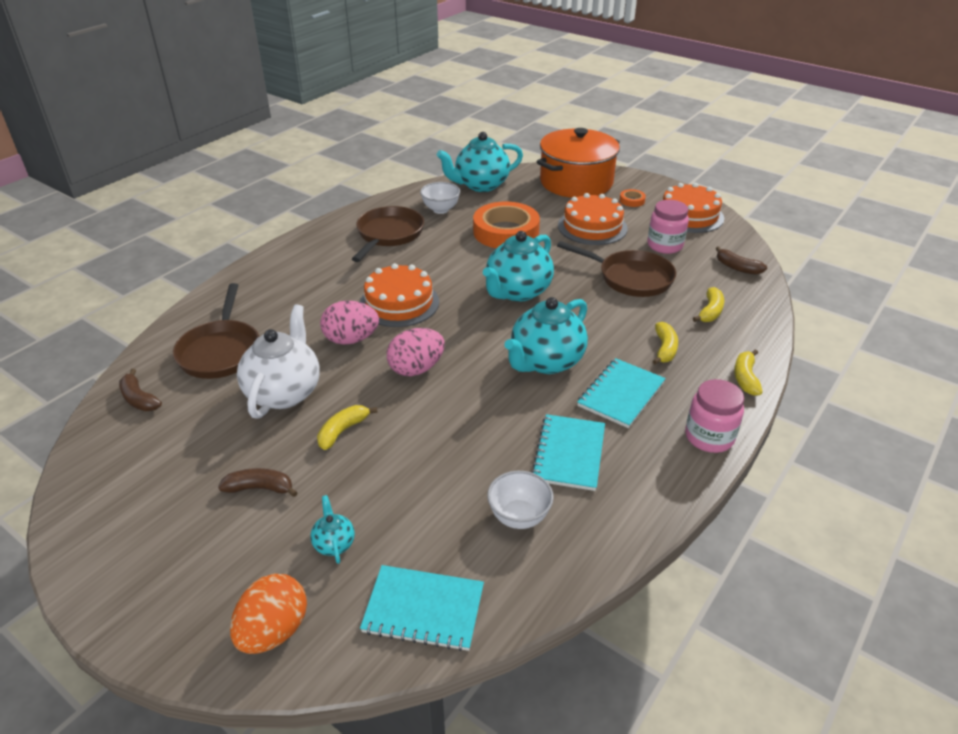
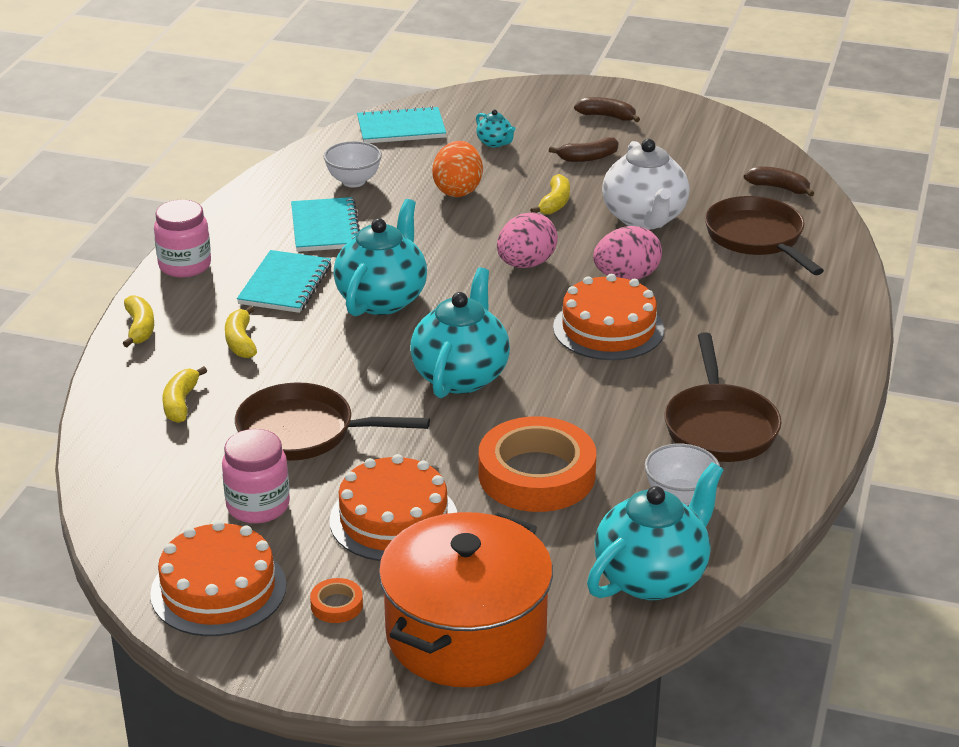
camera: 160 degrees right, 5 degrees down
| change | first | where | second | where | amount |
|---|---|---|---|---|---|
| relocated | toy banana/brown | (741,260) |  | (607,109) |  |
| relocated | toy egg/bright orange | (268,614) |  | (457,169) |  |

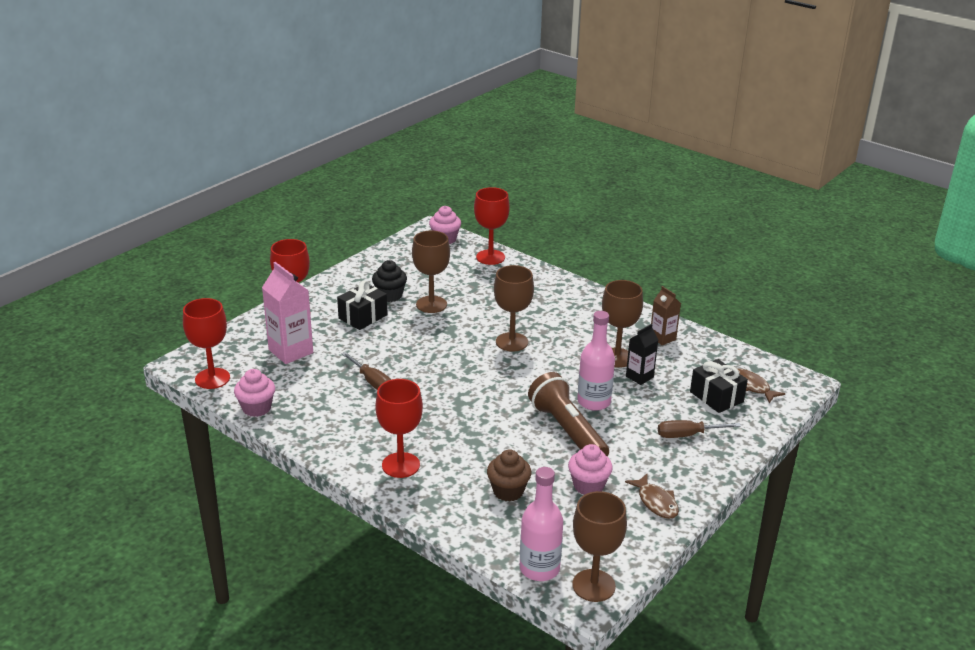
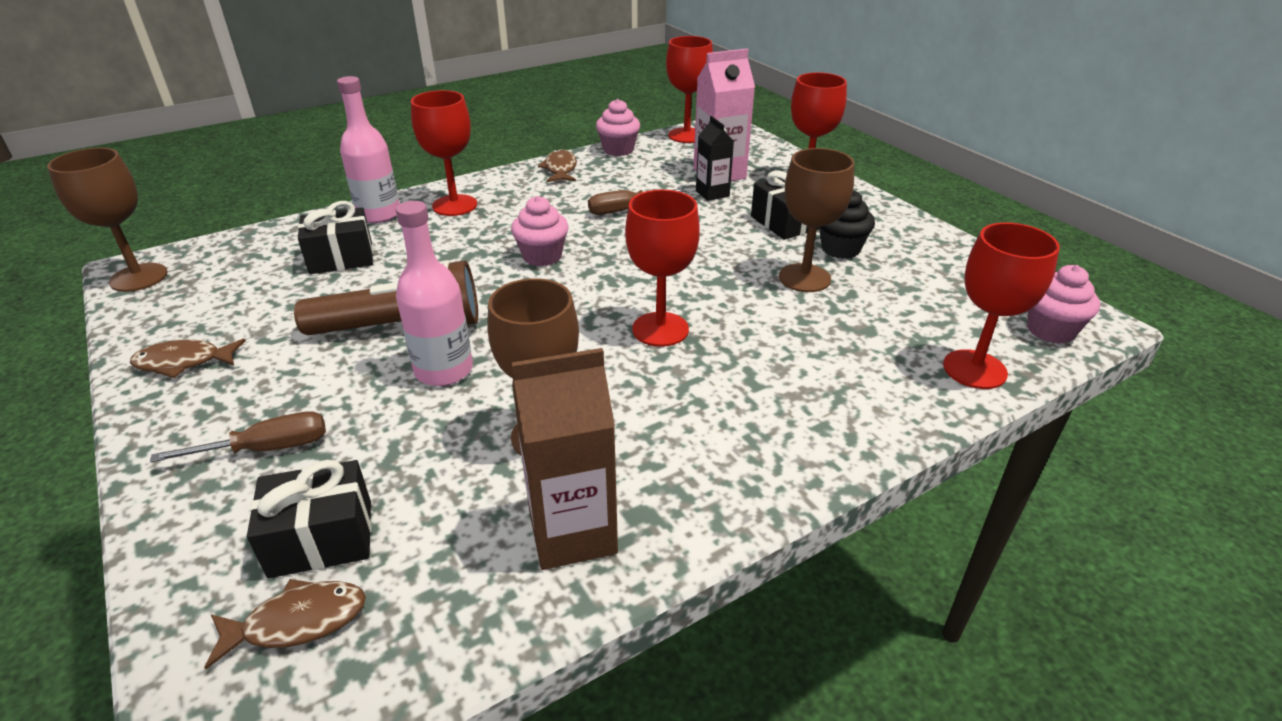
camera: 110 degrees right, 5 degrees up
| change | first | where | second | where | amount |
|---|---|---|---|---|---|
| colour | chalice/brown | (514,308) | chalice/scarlet | (662,268) |  |
| size | carton/brown | (666,315) |  | (564,459) | x1.66 |
| relocated | carton/jet-black | (642,354) |  | (715,158) |  |
| spun | hand screwdriver/brown | (699,429) |  | (238,437) | 60 degrees clockwise |
| relocated | muffin/pink | (590,469) |  | (540,231) |  |
| exchanged | muffin/brown | (509,475) | present/jet-black | (335,237) |  |
| relocated | flask/pink | (541,524) |  | (368,149) |  |
| appeared |  |  | fish figure/brown | (557,165) |  |

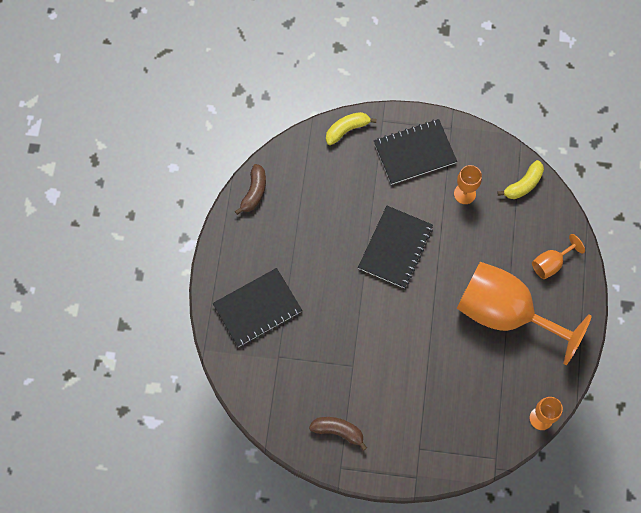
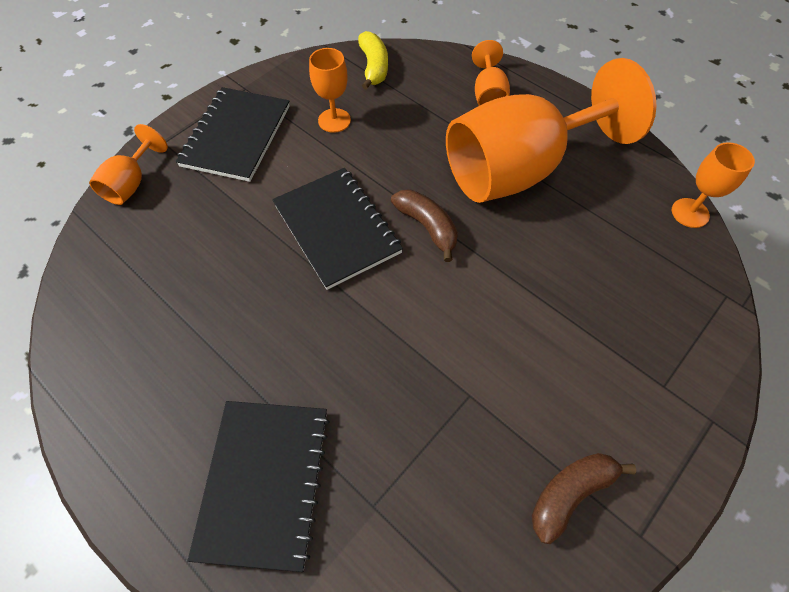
camera: 55 degrees left, 10 degrees down
| change | first | where | second | where | amount |
|---|---|---|---|---|---|
| exchanged | toy banana/bright yellow | (351,128) | chalice/bright orange | (128,164) |  |
| relocated | toy banana/brown | (250,189) |  | (424,225) |  |

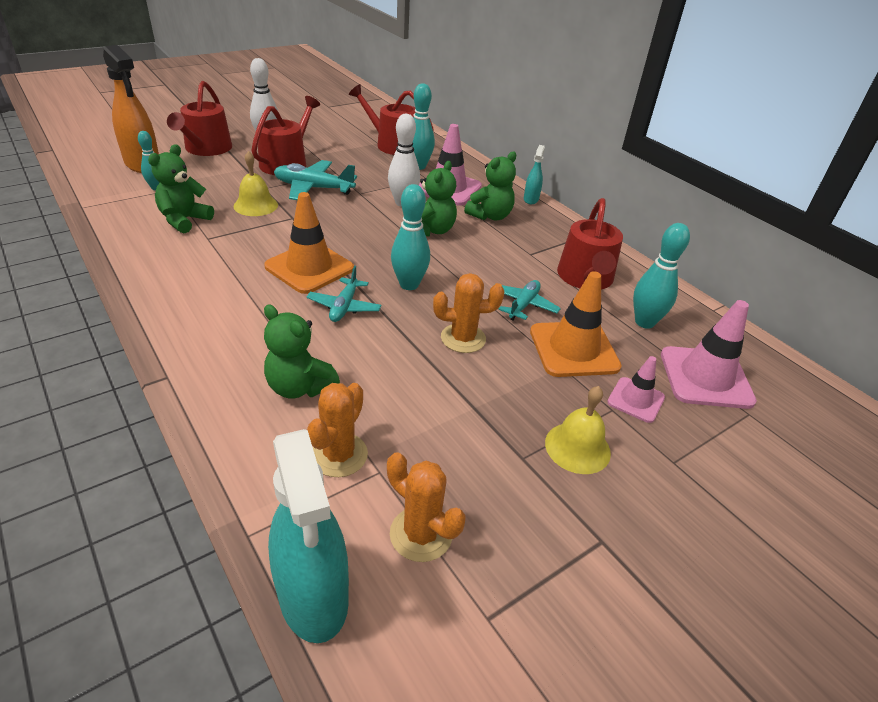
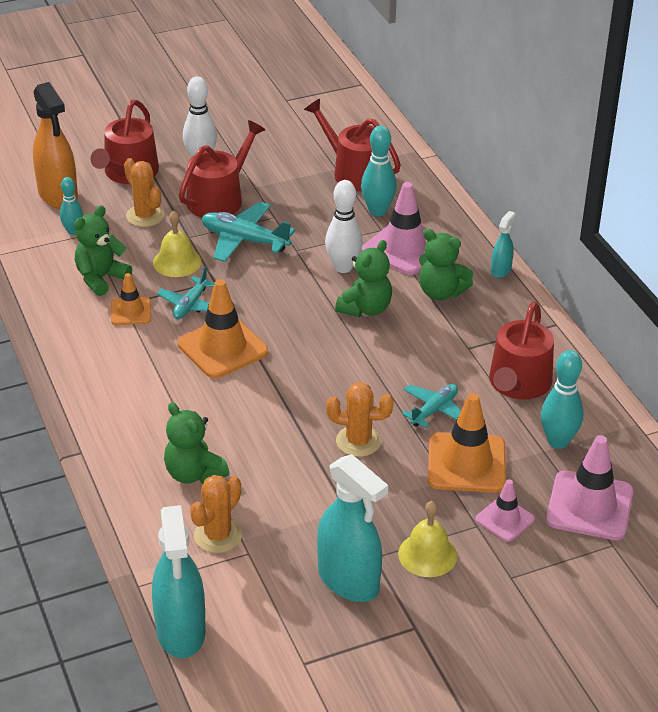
camera: 15 degrees right, 0 degrees up
| change | first | where | second | where | amount |
|---|---|---|---|---|---|
| spun | stuffed bear/green | (490,186) |  | (446,264) | 60 degrees clockwise |
| missing | tenpin/aqua | (410,237) |  |  |  |
| relocated | toy plane/aqua | (344,294) |  | (186,293) |  |
| relocated | saguaro cactus/bright orange | (426,507) |  | (144,192) |  |
| appeared |  |  | safety cone/bright orange | (131,299) |  |
| appeared |  |  | sprayer/aqua | (352,528) |  |

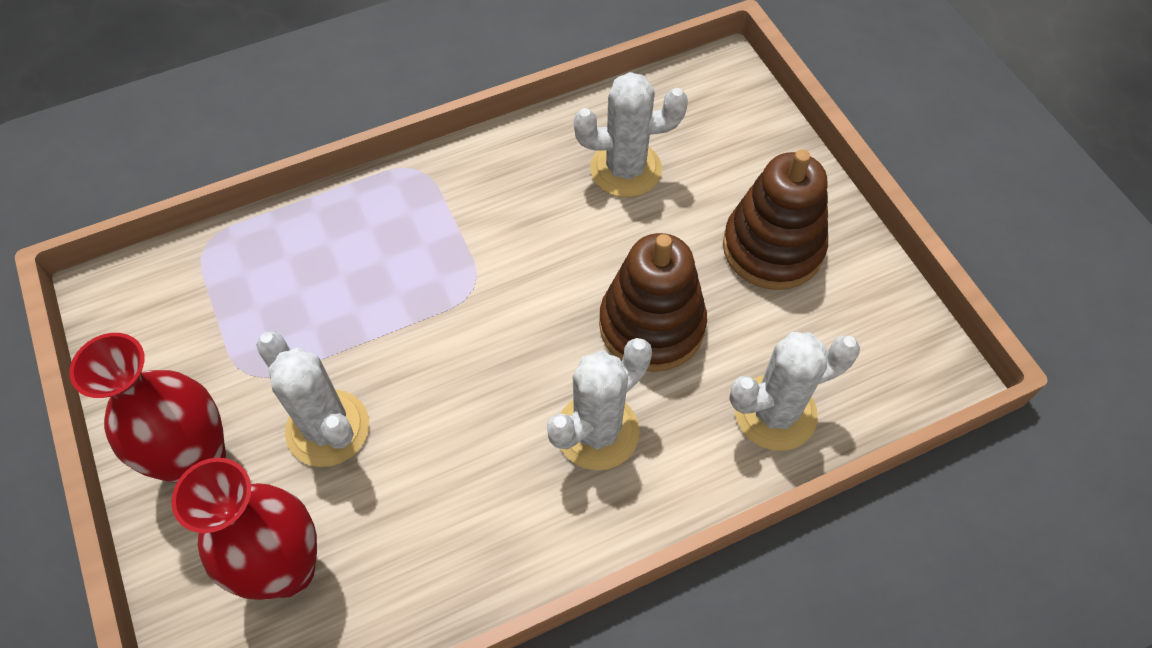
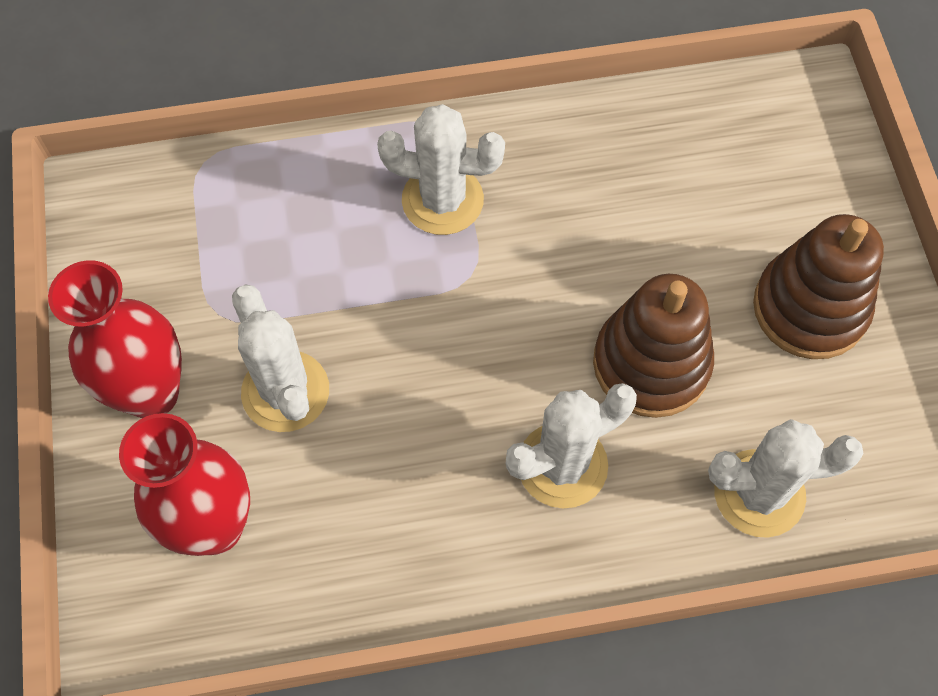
camera: 15 degrees right, 5 degrees up
| change | first | where | second | where | amount |
|---|---|---|---|---|---|
| relocated | saguaro cactus/snow-white | (631,134) |  | (441,169) |  |

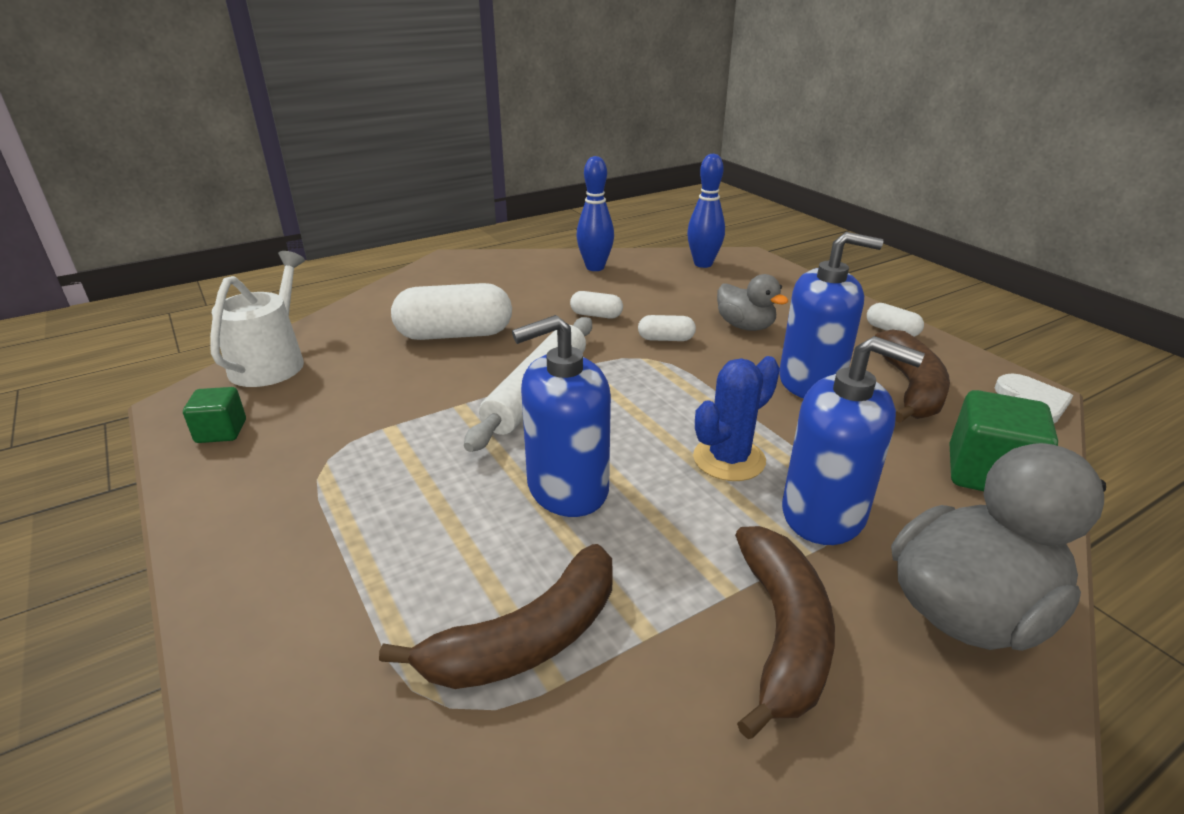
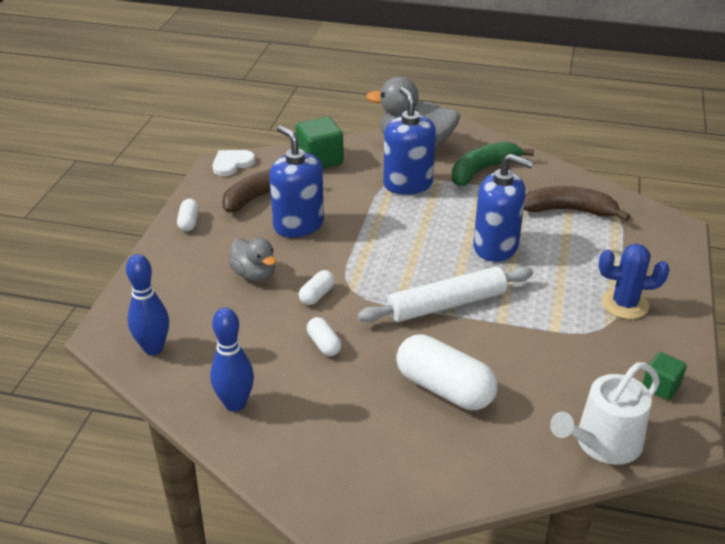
camera: 135 degrees left, 5 degrees up
| change | first | where | second | where | amount |
|---|---|---|---|---|---|
| spun | rubber duck/gray | (753,302) |  | (252,260) | 135 degrees clockwise |
| spun | pill shape/snow-white | (667,328) |  | (317,287) | 75 degrees clockwise |
| relocated | saguaro cactus/royal blue | (736,418) |  | (634,281) |  |
| colour | toy banana/brown | (785,632) | toy banana/green | (493,164) |  |

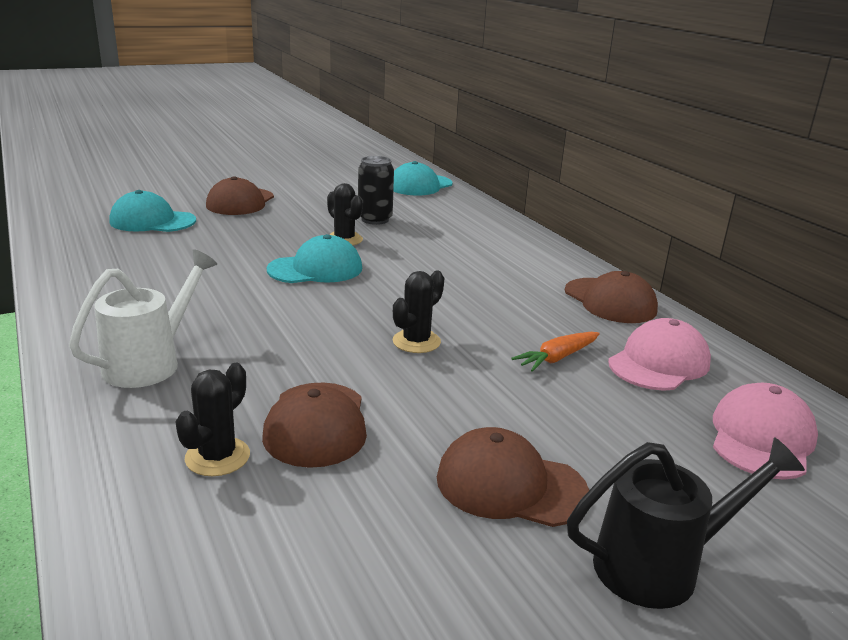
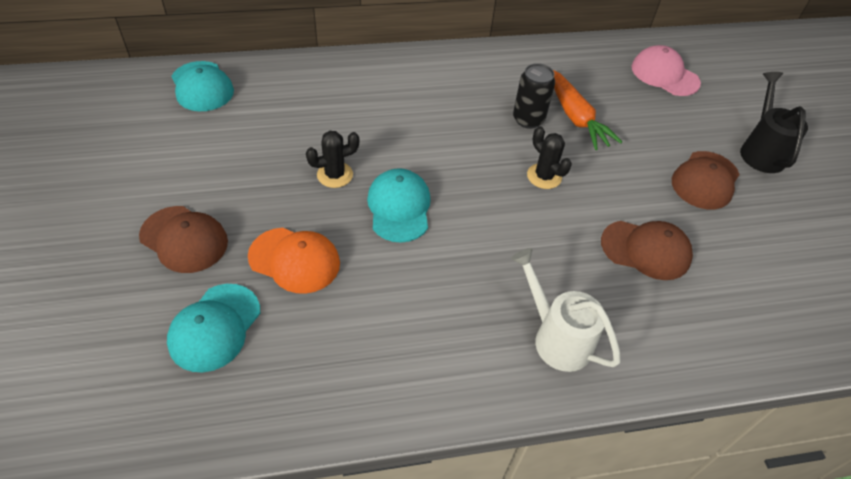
camera: 75 degrees left, 25 degrees up
| change | first | where | second | where | amount |
|---|---|---|---|---|---|
| relocated | can/jet-black | (376,190) |  | (534,96) |  |
| missing | peaked cap/brown | (611,297) |  |  |  |
| missing | peaked cap/pink | (659,354) |  |  |  |
| size | toy carrot/bright orange | (555,352) |  | (587,110) | x1.61 |
| missing | saguaro cactus/jet-black | (212,419) |  |  |  |
| appeared |  |  | peaked cap/bright orange | (294,261) |  |

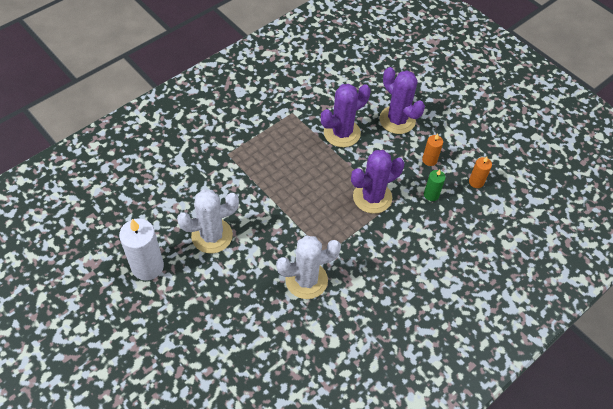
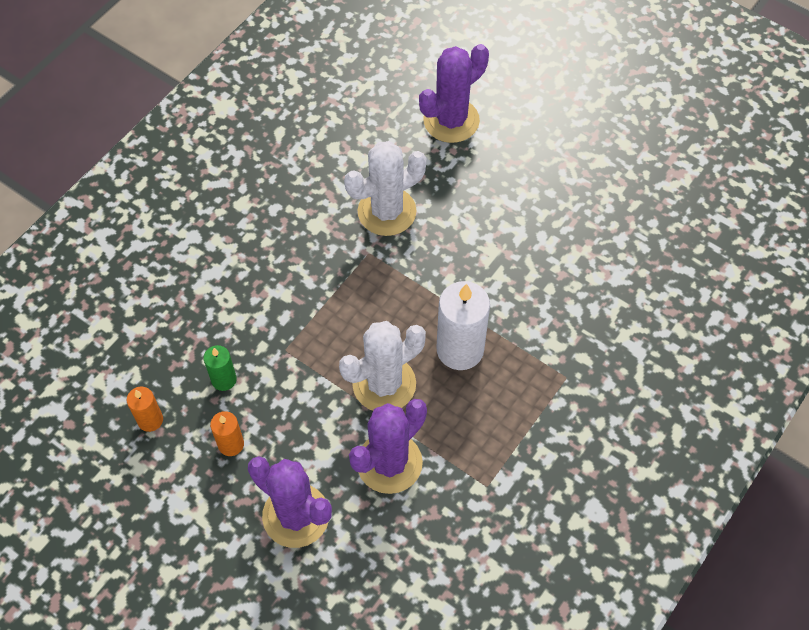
camera: 170 degrees right, 5 degrees up
| change | first | where | second | where | amount |
|---|---|---|---|---|---|
| relocated | saguaro cactus/purple | (377,182) |  | (454,93) |  |
| relocated | saguaro cactus/snow-white | (208,221) |  | (382,366) |  |
| relocated | pillar candle/snow-white | (141,249) |  | (463,325) |  |

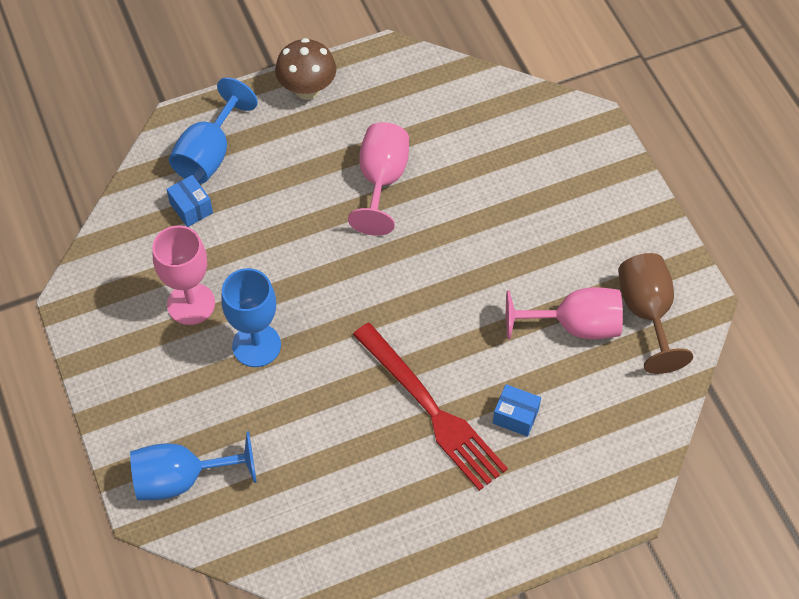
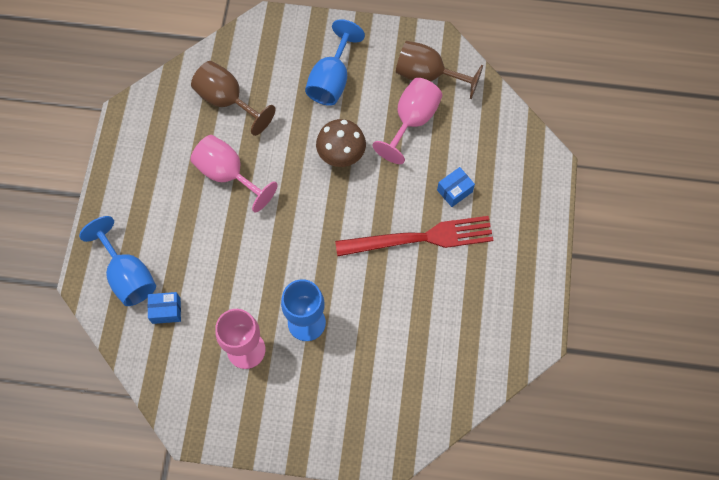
camera: 60 degrees left, 10 degrees up
| change | first | where | second | where | amount |
|---|---|---|---|---|---|
| relocated | fungus/brown | (305,69) |  | (341,143) |  |
| relocated | chalice/royal blue | (193,466) |  | (335,62) |  |
| appeared |  |  | chalice/brown | (233,98) |  |

